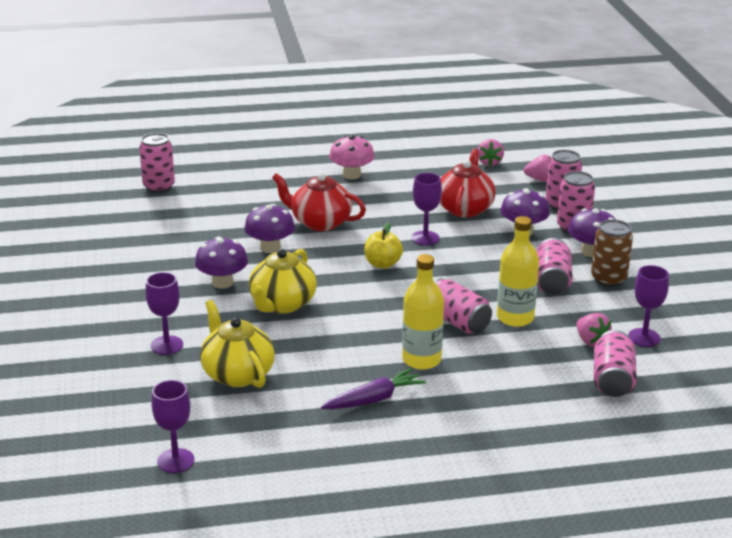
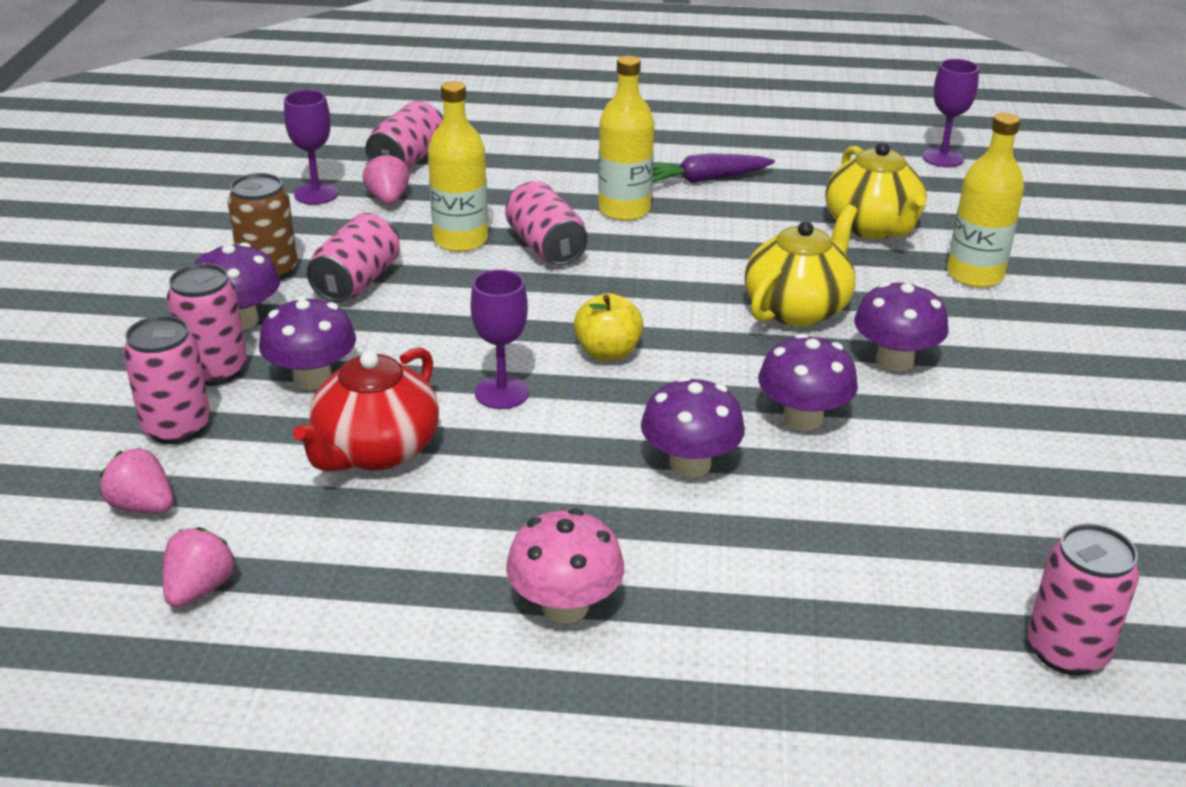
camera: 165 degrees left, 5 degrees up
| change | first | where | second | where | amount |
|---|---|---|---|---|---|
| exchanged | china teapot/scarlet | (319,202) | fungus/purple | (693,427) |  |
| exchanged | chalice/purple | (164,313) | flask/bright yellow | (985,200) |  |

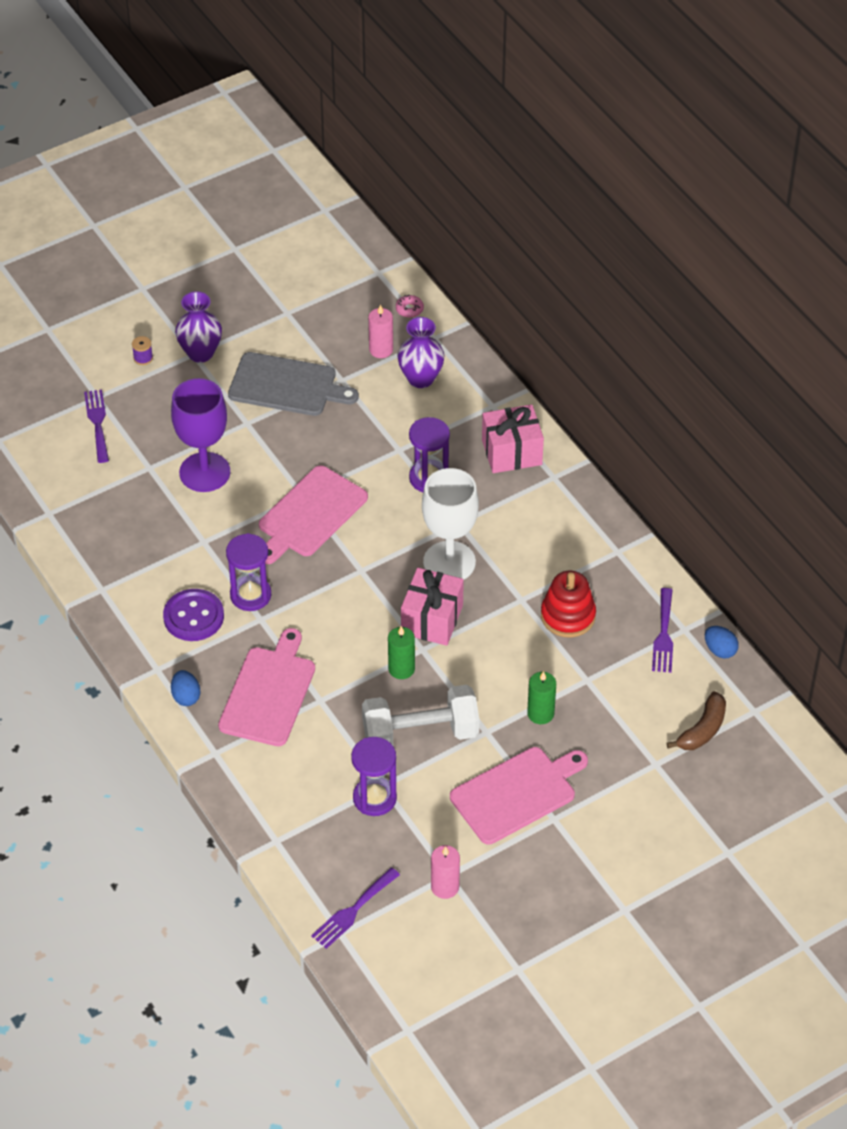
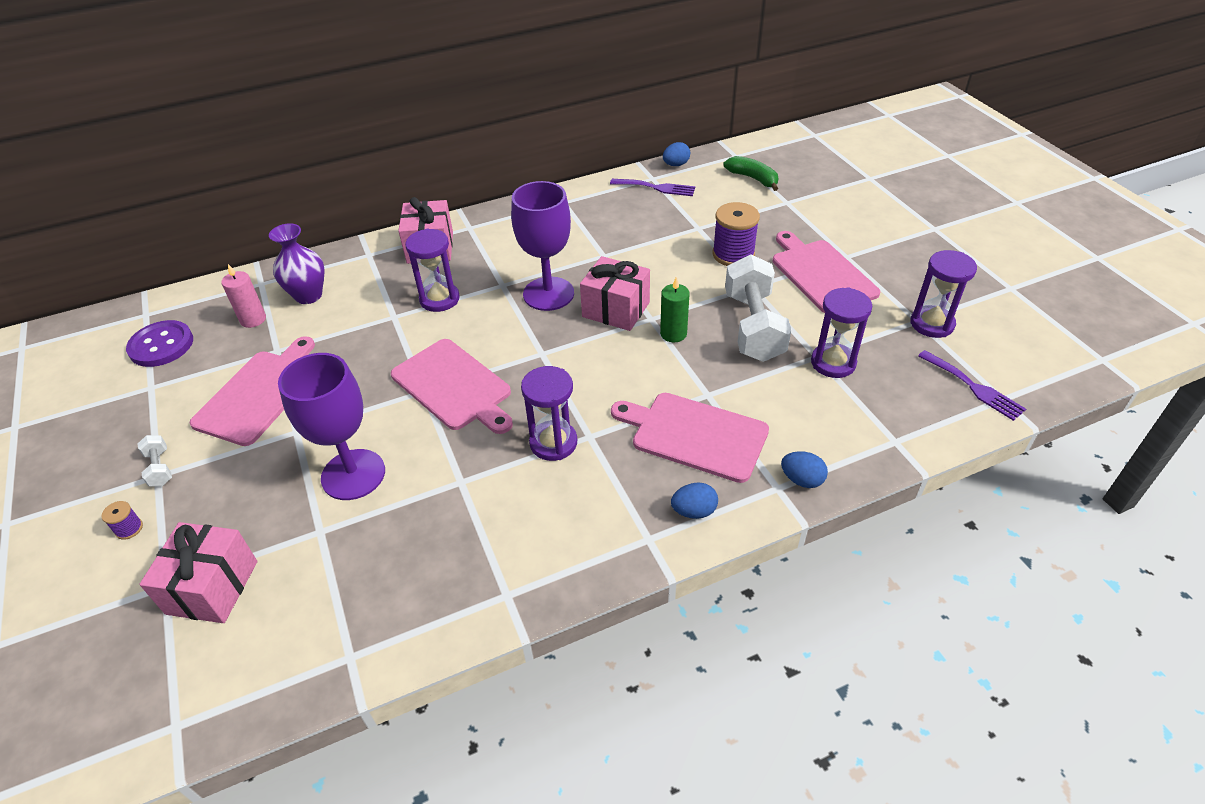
camera: 80 degrees left, 5 degrees down
| change | first | where | second | where | amount |
|---|---|---|---|---|---|
| exchanged | flower vase/purple | (198,327) | free weight/snow-white | (155,460) |  |
| missing | doughnut/pink | (410,306) |  |  |  |
| colour | cutting board/gray | (293,384) | cutting board/pink | (252,391) |  |
| exchanged | dinner fork/purple | (96,426) | present/pink | (198,572) |  |
| colour | chalice/snow-white | (450,523) | chalice/purple | (542,246) |  |
| missing | stacking rings/scarlet | (568,604) |  |  |  |
| relocated | sewing button/purple | (193,615) |  | (159,343) |  |
| exchanged | pillar candle/green | (541,697) | reel of thread/purple | (736,234) |  |
| colour | toy banana/brown | (696,720) | toy banana/green | (751,173) |  |
| exchanged | pillar candle/pink | (445,872) | sand timer/purple | (943,294) |  |
| appeared |  |  | toy egg/royal blue | (804,469) |  |

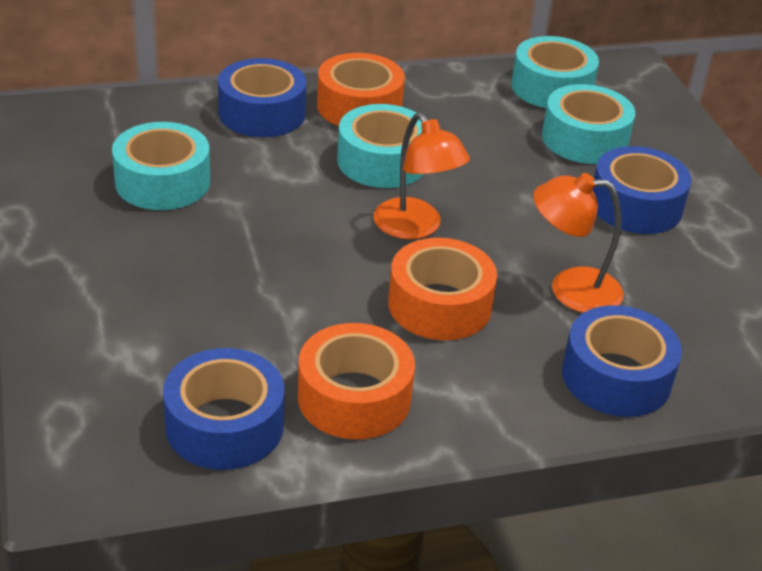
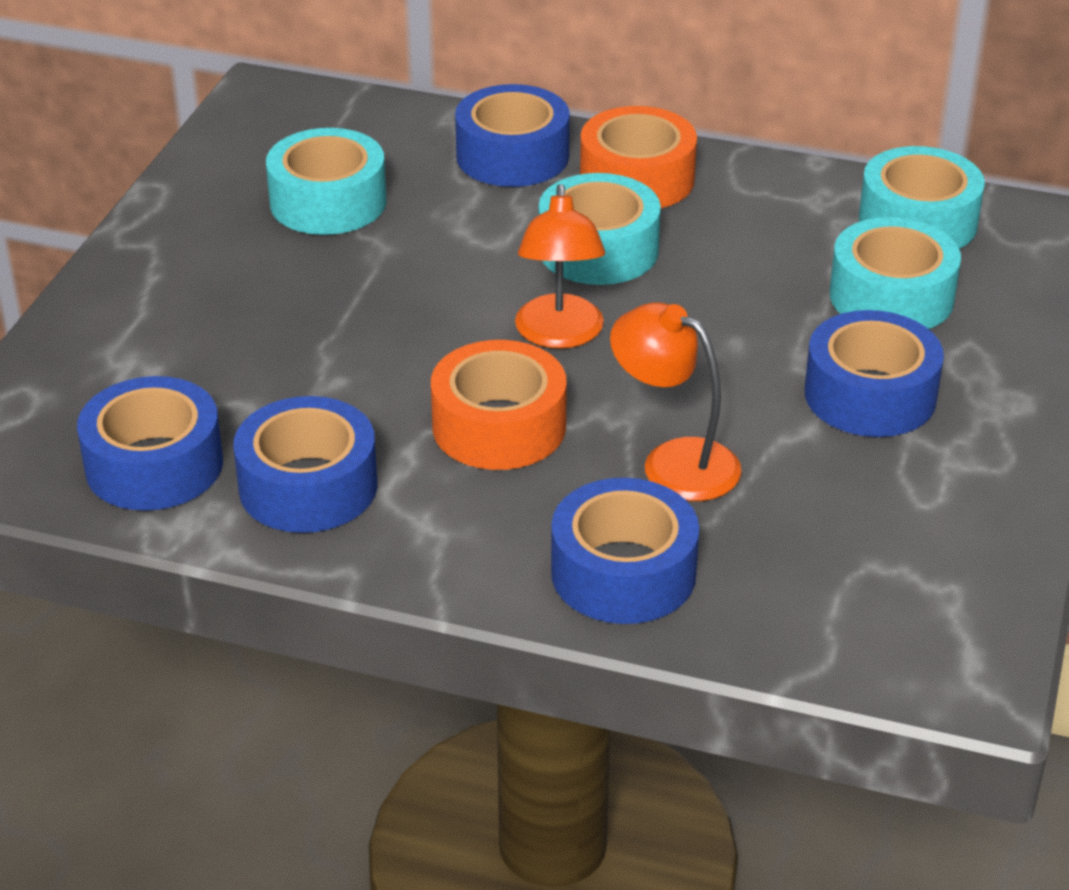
camera: 35 degrees right, 0 degrees up
| change | first | where | second | where | amount |
|---|---|---|---|---|---|
| colour | tape/bright orange | (356,381) | tape/royal blue | (305,464) |  |

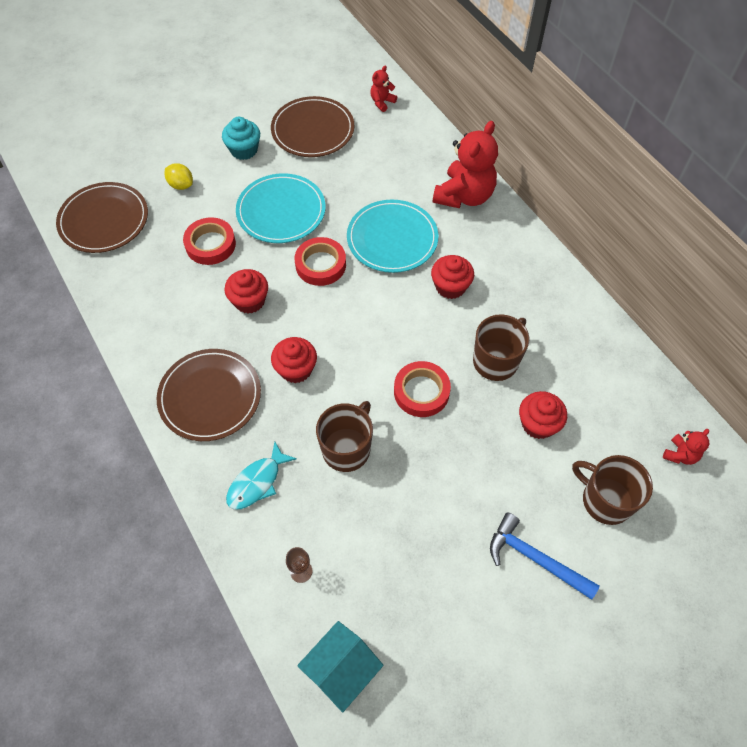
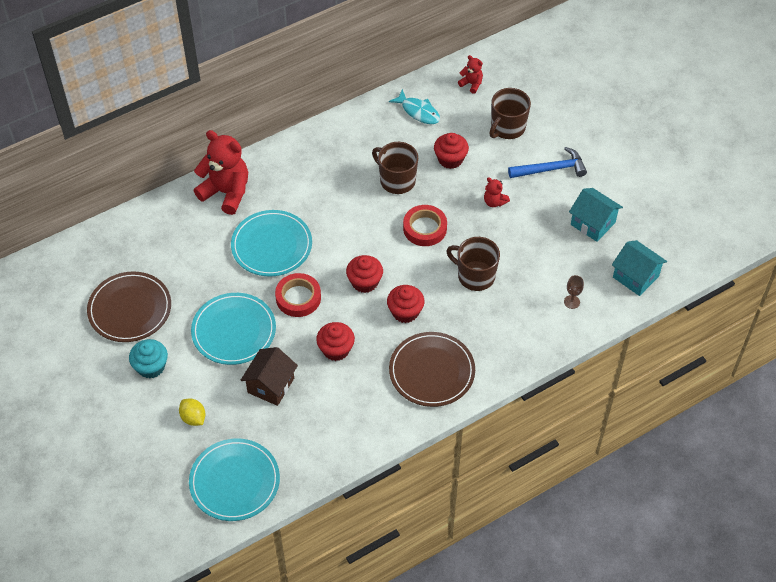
camera: 90 degrees left, 5 degrees down
| change | first | where | second | where | amount |
|---|---|---|---|---|---|
| relocated | stuffed bear/scarlet | (383,89) |  | (497,192) |  |
| spun | citrus fruit/bright yellow | (179,176) |  | (192,412) | 75 degrees counterclockwise |
| colour | plate/brown | (102,217) | plate/aqua | (234,479) |  |
| exchanged | tape/scarlet | (209,241) | house/brown | (269,376) |  |
| relocated | muffin/scarlet | (452,277) |  | (364,274) |  |
| relocated | fish figure/aqua | (261,476) |  | (414,106) |  |
| spun | carpenter's hammer/royal blue | (545,556) |  | (547,162) | 135 degrees counterclockwise |
| appeared |  |  | house/aqua | (596,215) |  |

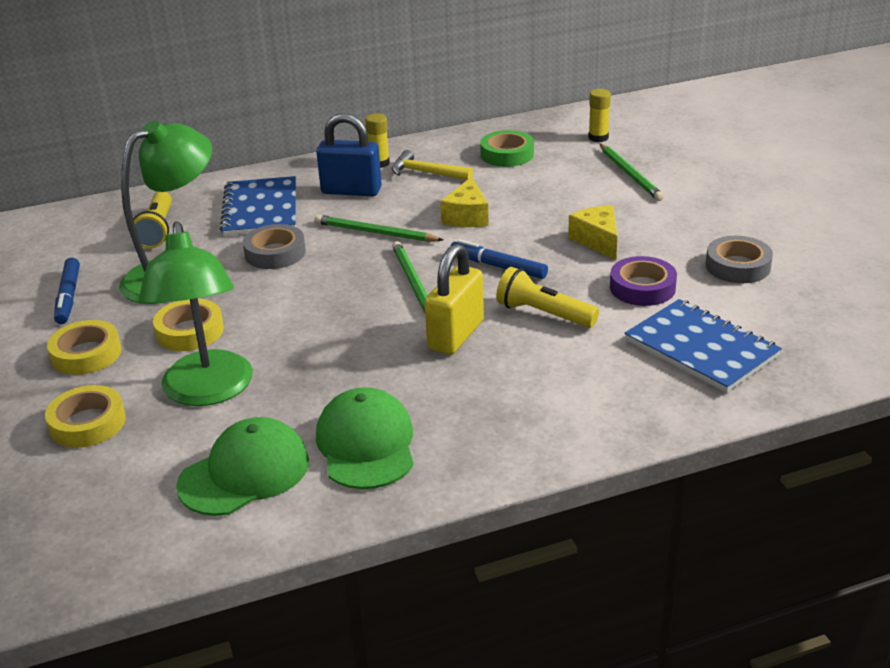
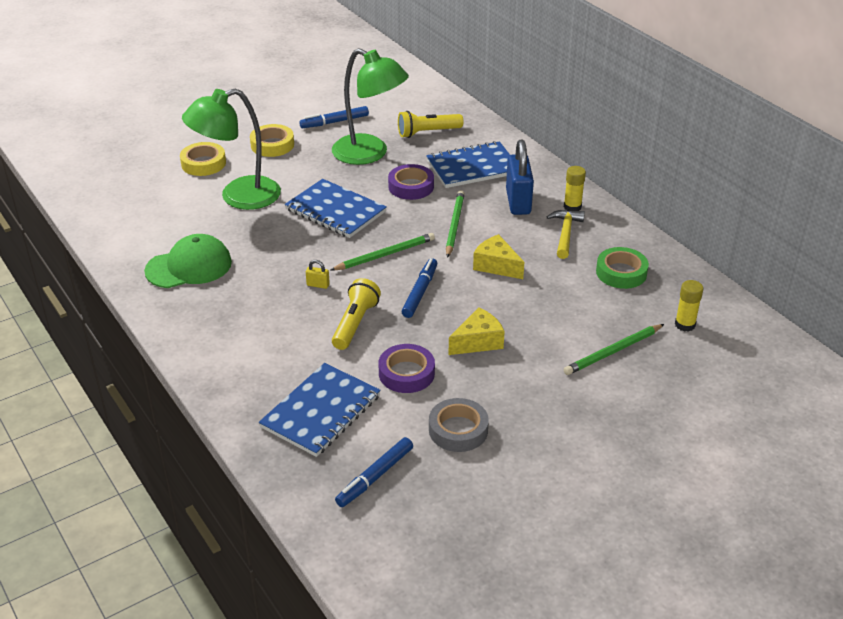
camera: 75 degrees right, 5 degrees up
| change | first | where | second | where | amount |
|---|---|---|---|---|---|
| spun | cheese wedge/bright yellow | (464,202) |  | (498,256) | 45 degrees clockwise |
| colour | tape/gray | (274,246) | tape/purple | (411,182) |  |
| size | small lock/bright yellow | (454,299) |  | (318,274) | x0.41 |
| missing | tape/bright yellow | (188,325) |  |  |  |
| missing | peaked cap/green | (242,466) |  |  |  |
| appeared |  |  | exercise book/royal blue | (336,208) |  |
| appeared |  |  | felt pen/royal blue | (374,472) |  |

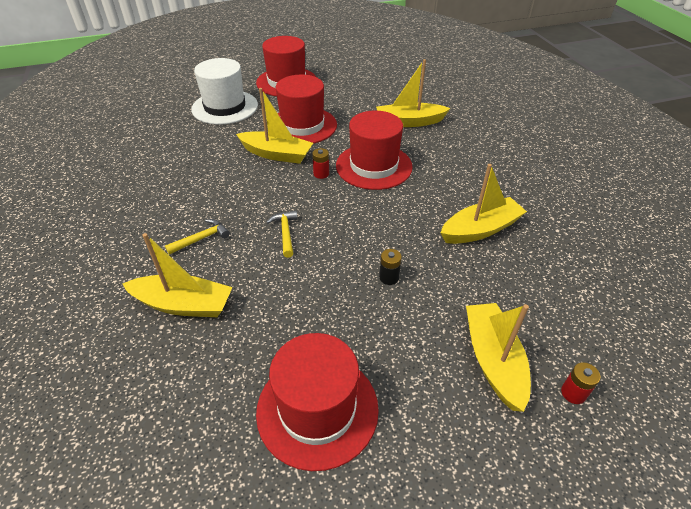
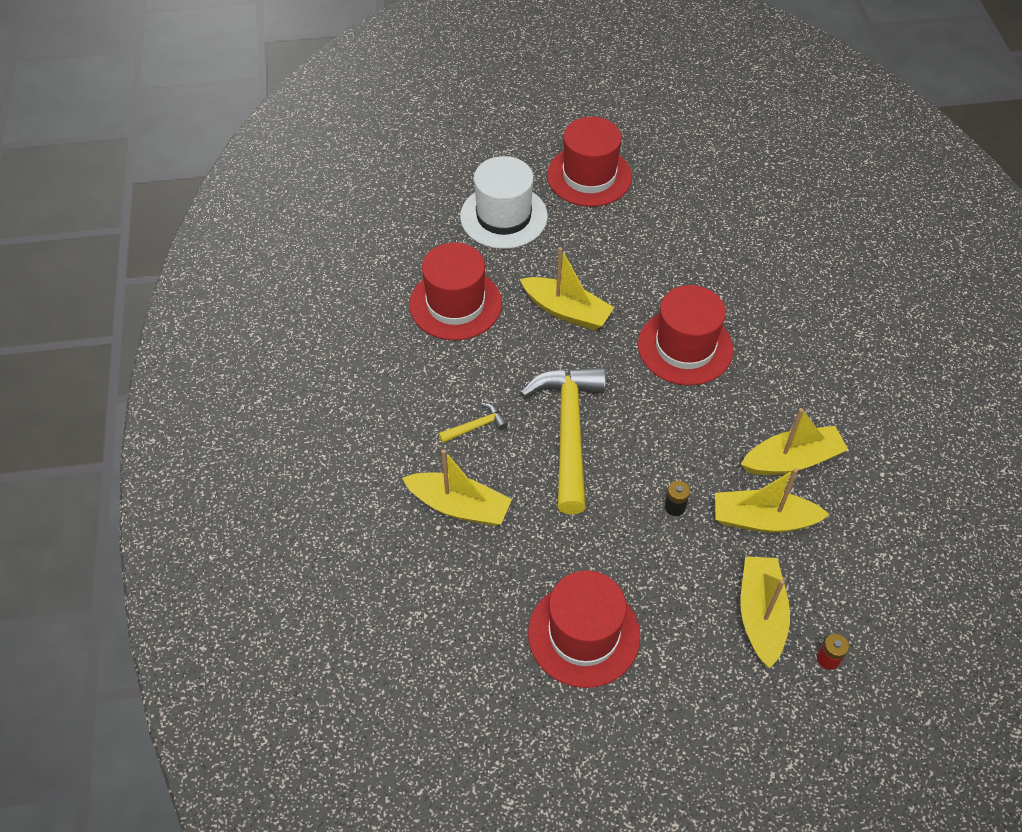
camera: 10 degrees right, 10 degrees up
| change | first | where | second | where | amount |
|---|---|---|---|---|---|
| relocated | sailboat/bright yellow | (413,93) |  | (772,500) |  |
| relocated | top hat/scarlet | (306,109) |  | (455,291) |  |
| missing | AA battery/scarlet | (320,163) |  |  |  |
| size | carpenter's hammer/bright yellow | (282,234) |  | (563,441) | x2.42 |

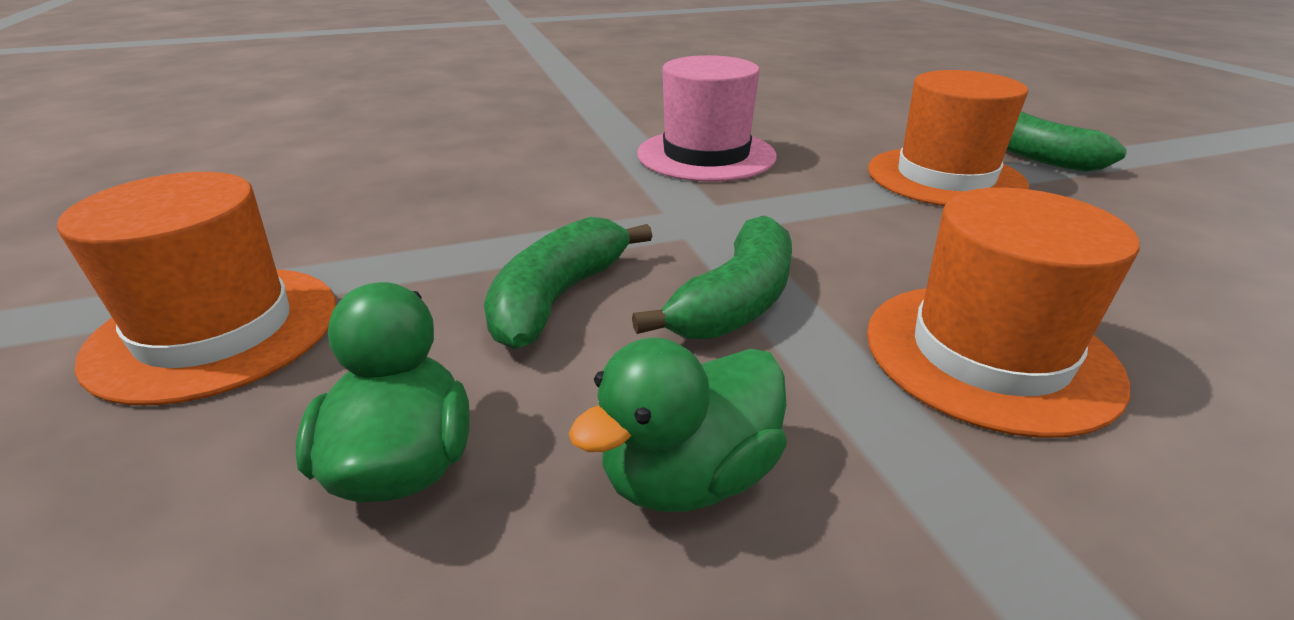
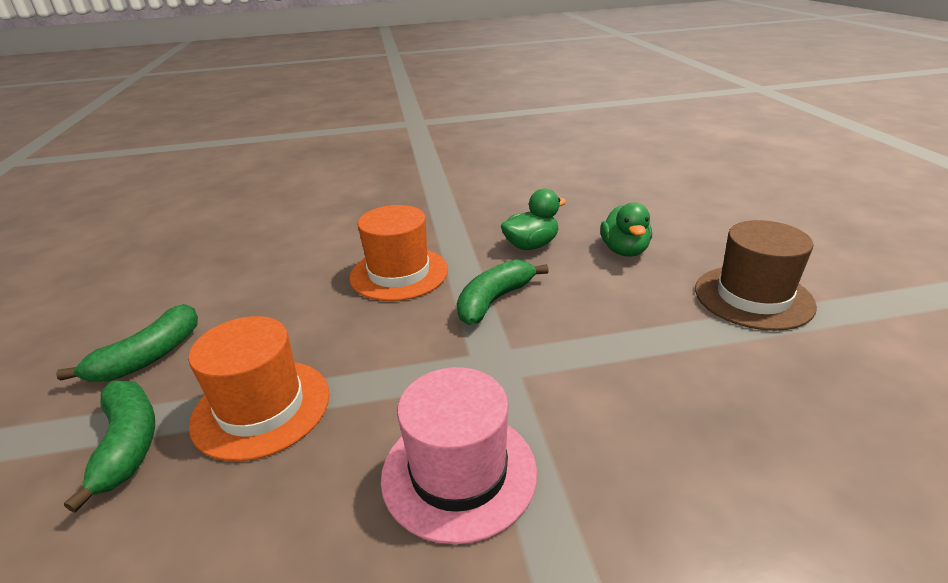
camera: 170 degrees left, 0 degrees up
| change | first | where | second | where | amount |
|---|---|---|---|---|---|
| colour | top hat/bright orange | (196,288) | top hat/brown | (756,275) |  |
| relocated | toy banana/green | (568,283) |  | (127,343) |  |

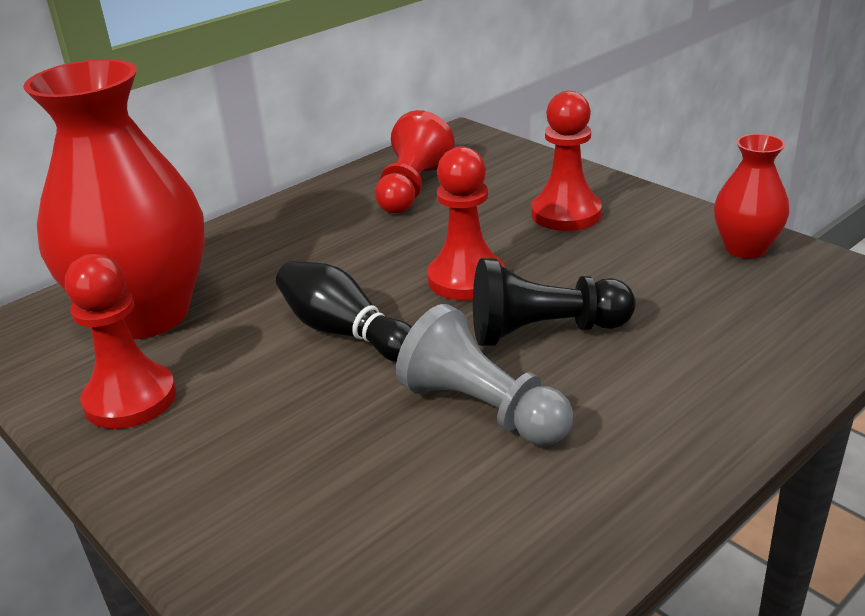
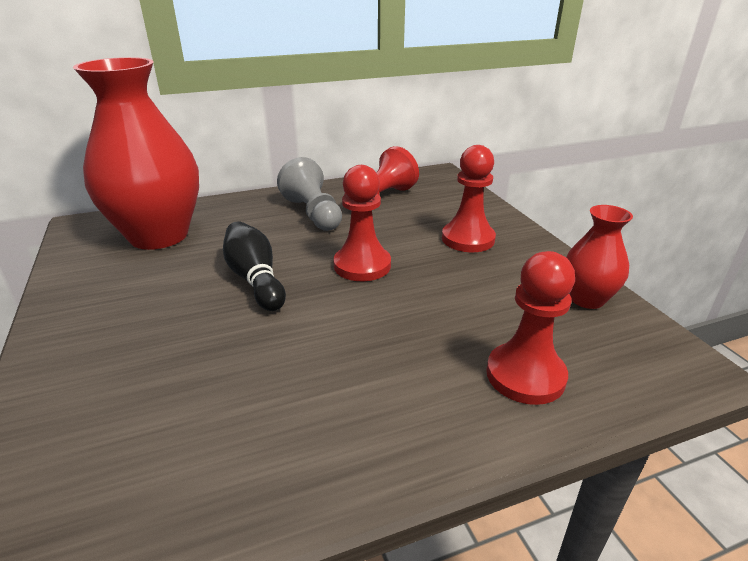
camera: 20 degrees right, 0 degrees up
| change | first | where | second | where | amount |
|---|---|---|---|---|---|
| relocated | pawn/scarlet | (120,341) |  | (530,328) |  |
| missing | pawn/jet-black | (554,302) |  |  |  |
| relocated | pawn/gray | (484,375) |  | (309,194) |  |

